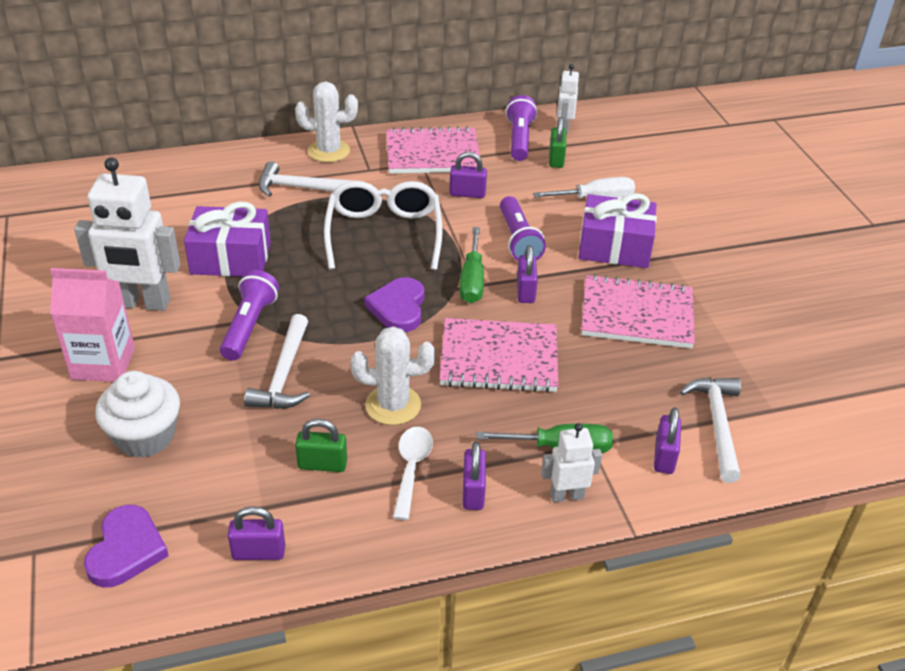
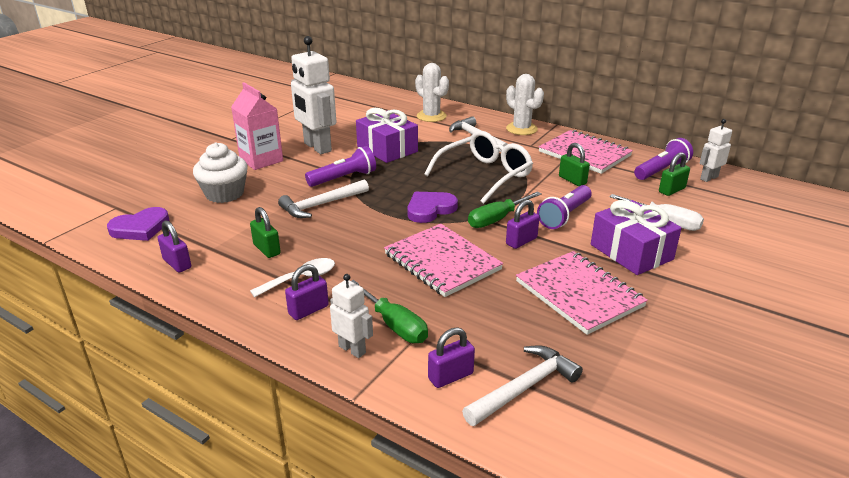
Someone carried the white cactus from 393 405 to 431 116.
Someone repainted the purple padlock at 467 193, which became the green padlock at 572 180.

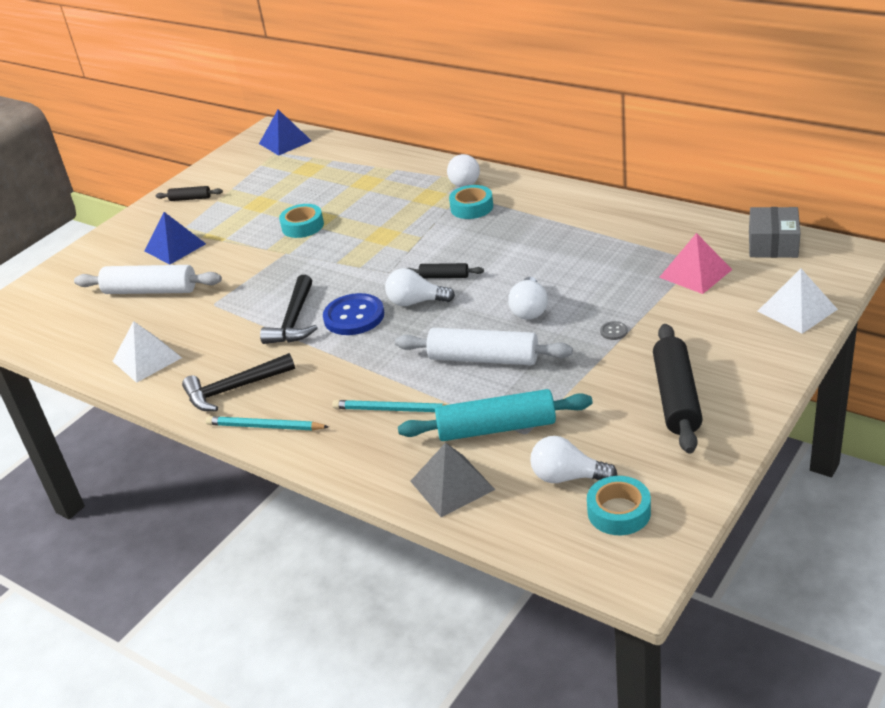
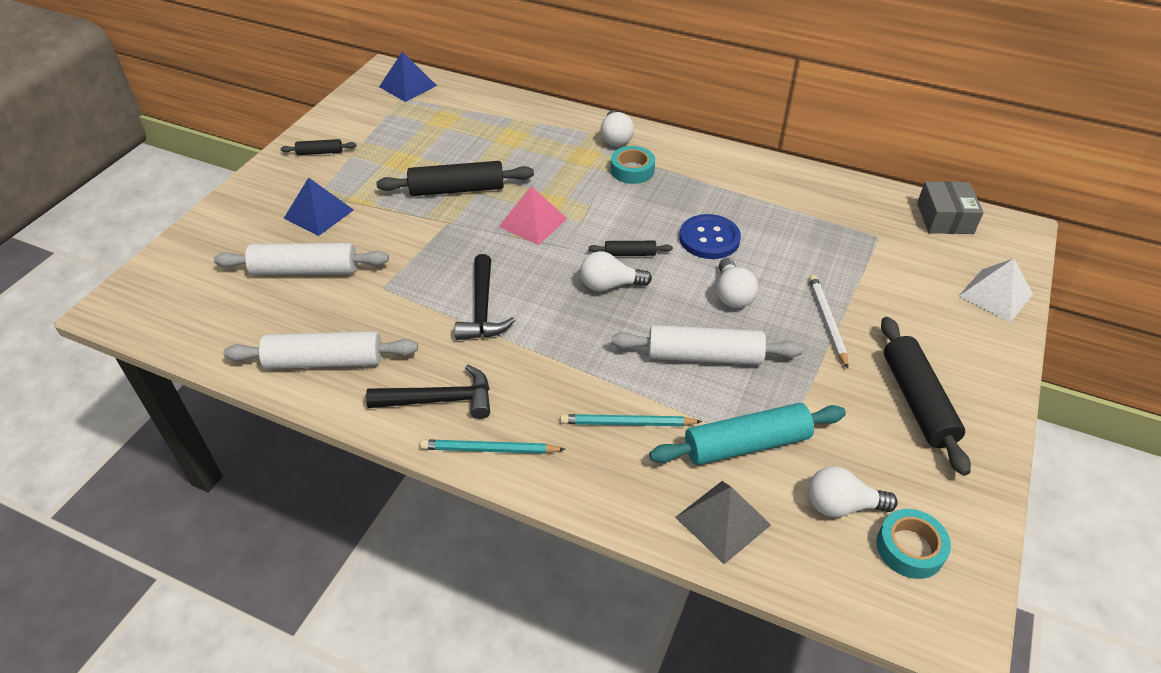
Someone carried the blue button from 354 316 to 709 238.
Someone carried the pink pyramid from 695 273 to 533 222.
Someone swapped the white pyramid at 147 359 for the white rolling pin at 325 361.
Someone swapped the turquoise tape at 302 226 for the black rolling pin at 457 189.
Someone swapped the grey button at 614 331 for the white pencil at 827 321.
Someone rotated the black hammer at 234 389 by 150 degrees counterclockwise.

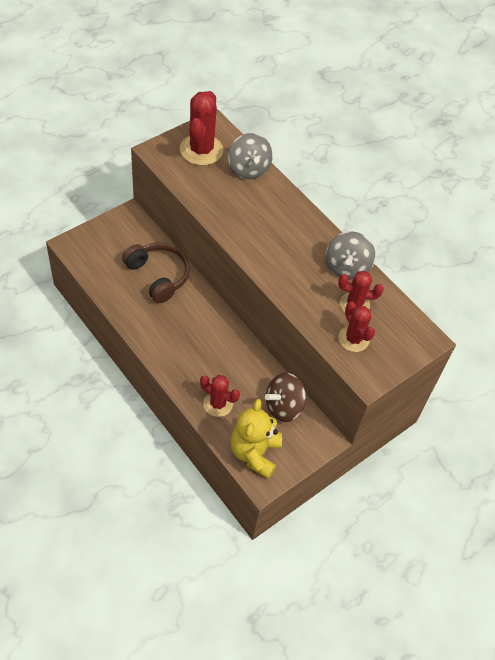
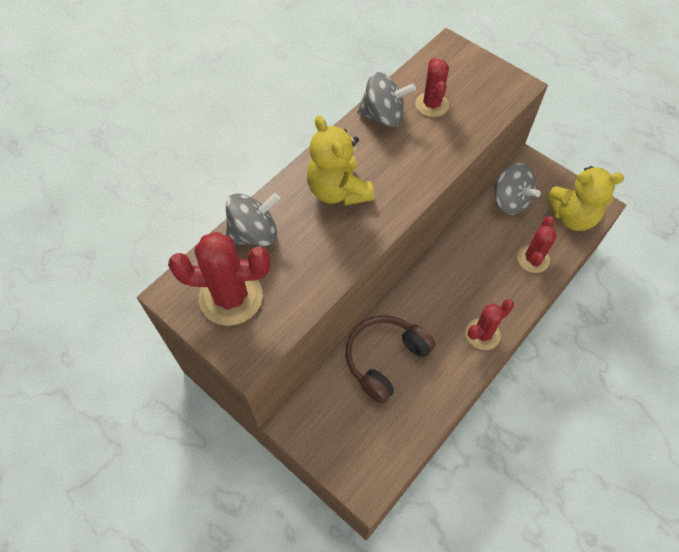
Someone put down the yellow teddy bear at 338 191.
Someone carried the red cactus from 353 339 to 482 334.
Someone repainted the brown spinning top at 283 406, which became the grey spinning top at 510 201.

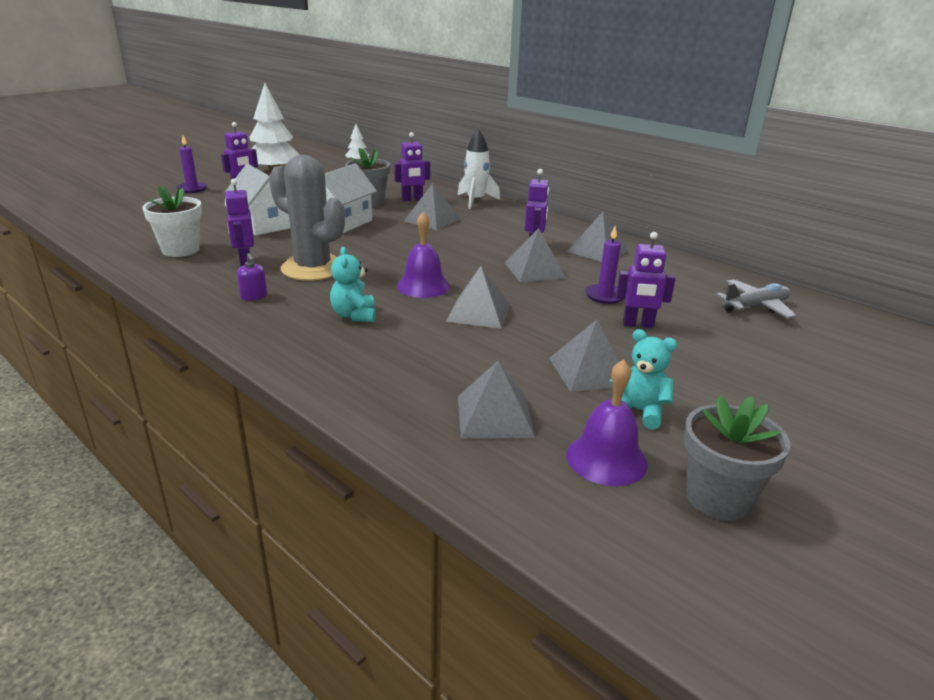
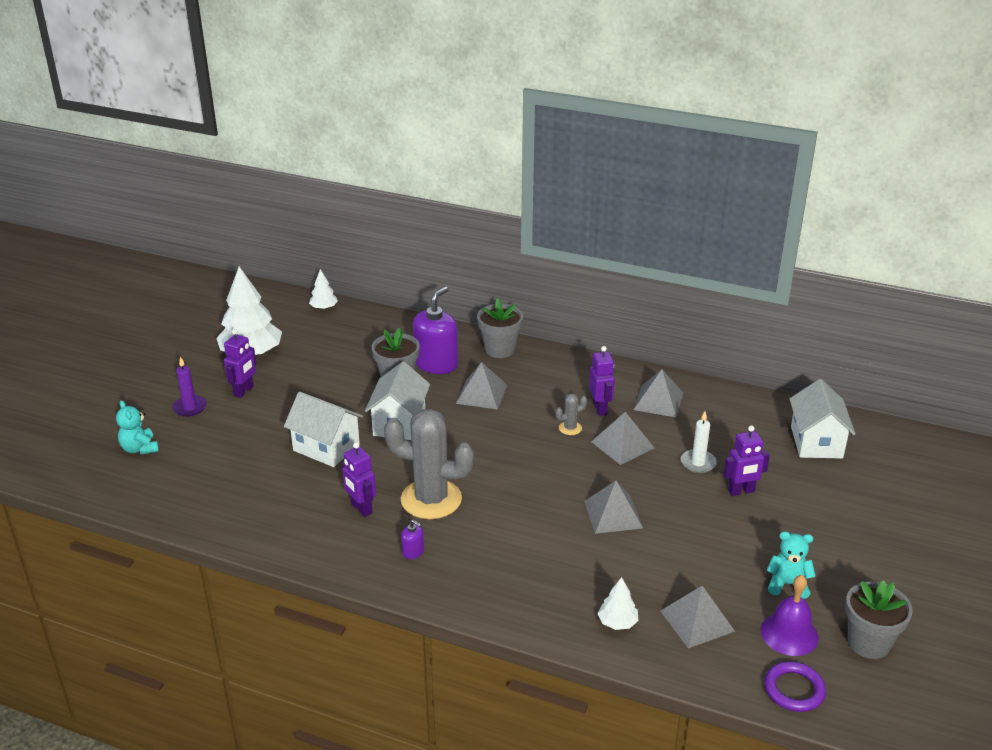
Someone took away the white flower pot at 180 250.
Someone took away the purple bell at 423 286.
Someone took away the grey pyramid at 589 371.
Someone put down the grey cactus at 570 428.
Someone put down the white tree at 617 622.
Someone put down the purple ring at 794 689.
Someone carried the turquoise teddy bear from 354 315 to 140 448.
Someone swapped the purple robot at 412 199 for the purple soap dispenser at 436 364.
Someone swapped the white rocket at 475 201 for the grey flower pot at 500 349.
Someone swapped the grey plane at 755 307 for the white house at 816 442.
Someone repainted the purple candle at 604 296, which became the white candle at 698 463.

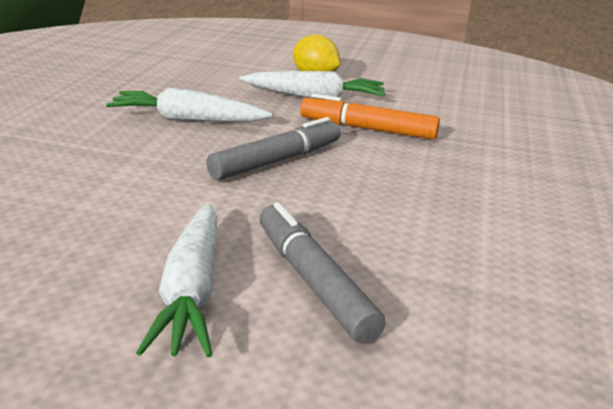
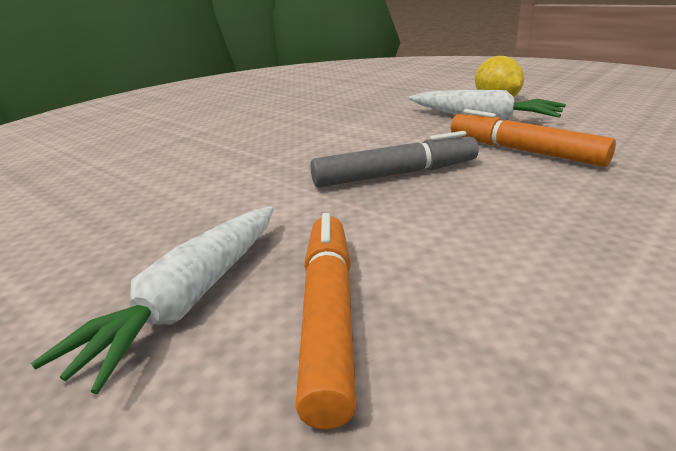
Someone took away the white carrot at 187 120.
Someone repainted the grey marker at 313 282, which became the orange marker at 328 318.

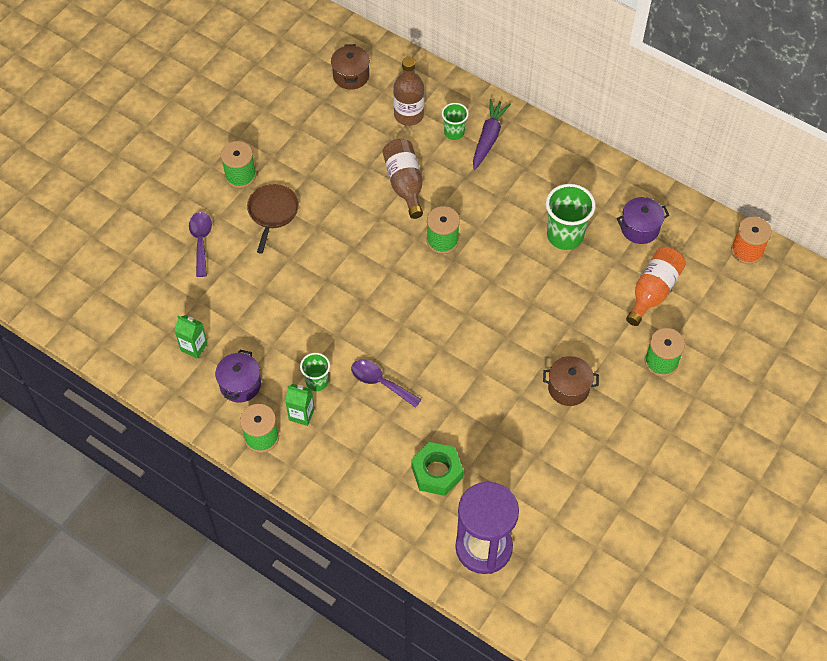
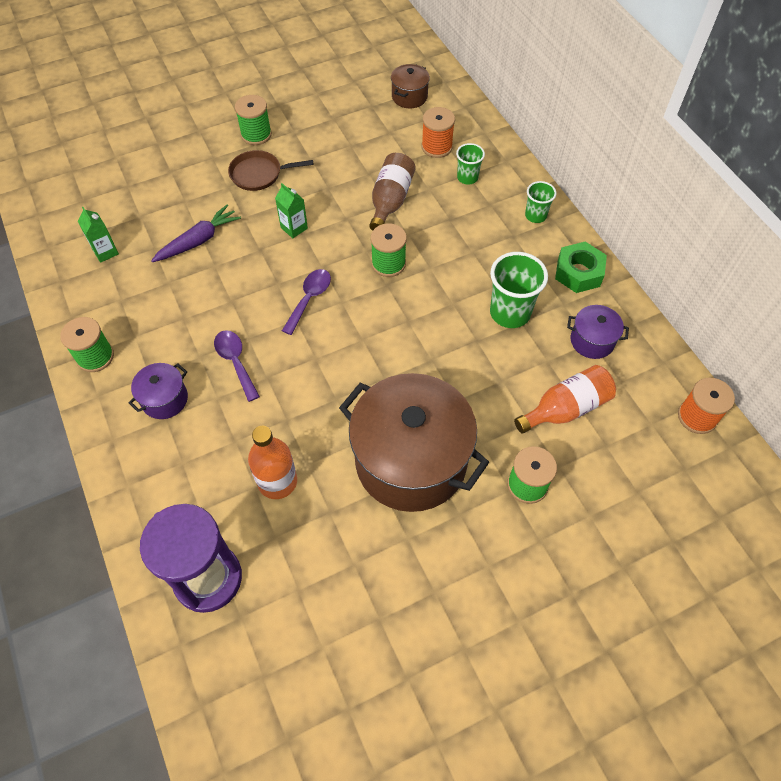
Someone put down the orange bottle at 277 481.
Someone carried the purple spoon from 201 241 to 309 299.
Someone carried the purple pot from 240 384 to 165 399.
Someone carried the green carton from 301 414 to 294 228.
Someone carried the green cup from 317 382 to 535 215.
Someone carried the green nut from 437 472 to 578 272.
Someone carried the purple carrot from 488 138 to 198 241.
Someone swapped the brown bottle at 408 115 for the orange spool at 436 147.
Someone rotated the brown pan at 272 212 by 135 degrees counterclockwise.
Someone scaled the brown pot at 568 388 by 2.29.

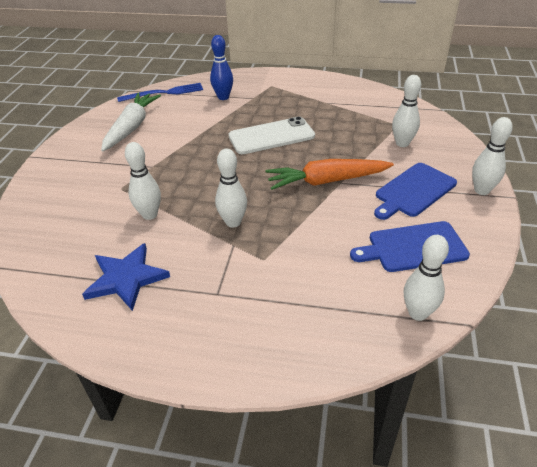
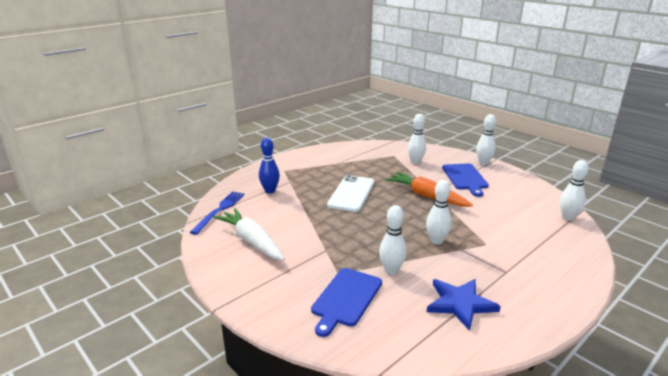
Someone carried the blue cutting board from 413 247 to 346 298.
Someone rotated the orange carrot at 326 181 by 105 degrees clockwise.

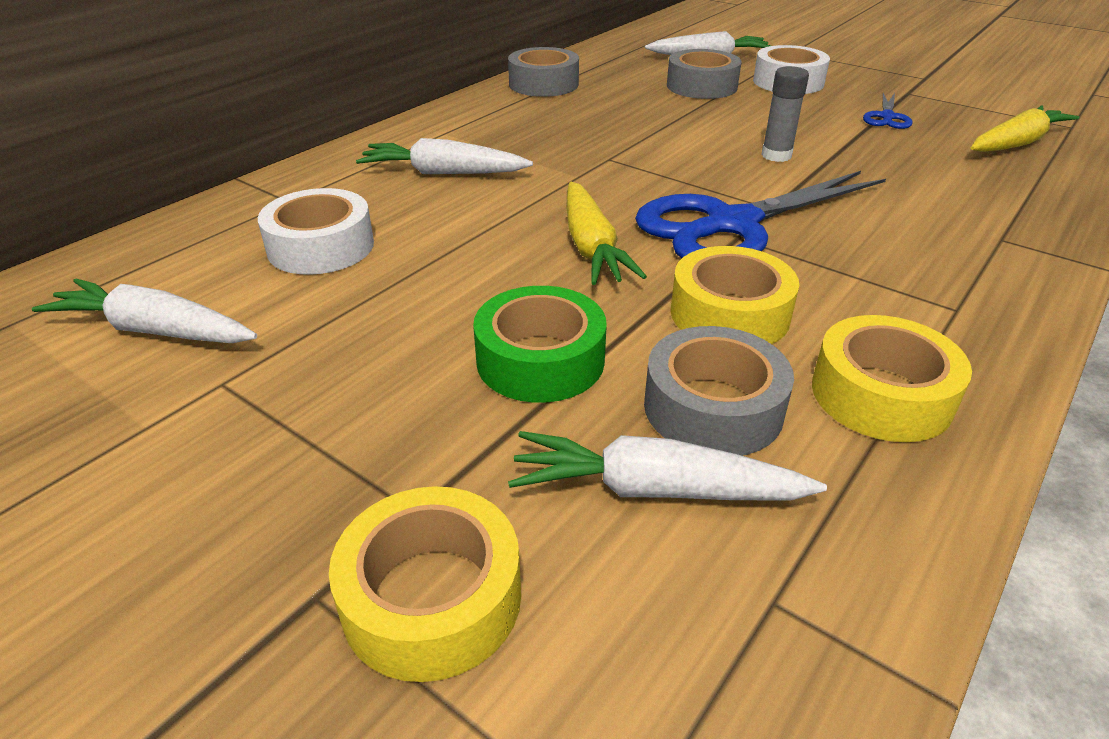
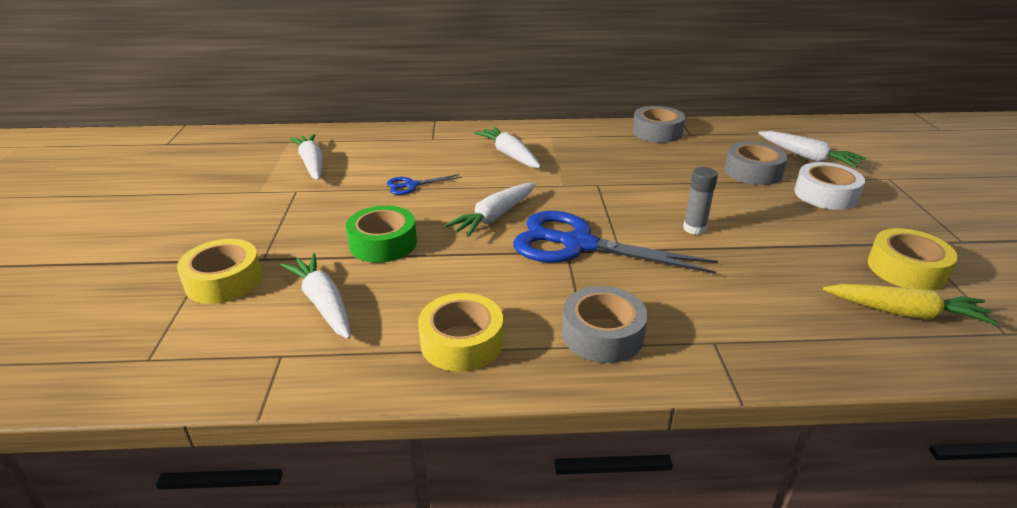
Someone took away the white tape at 321 247.
Someone carried the grey tape from 713 408 to 602 334.
Someone carried the yellow tape from 729 314 to 906 269.
Someone carried the blue scissors from 887 117 to 411 185.
Someone repainted the yellow carrot at 591 247, which became the white carrot at 494 217.

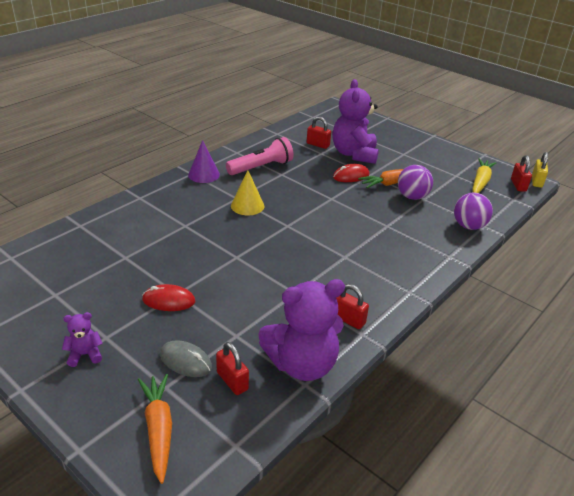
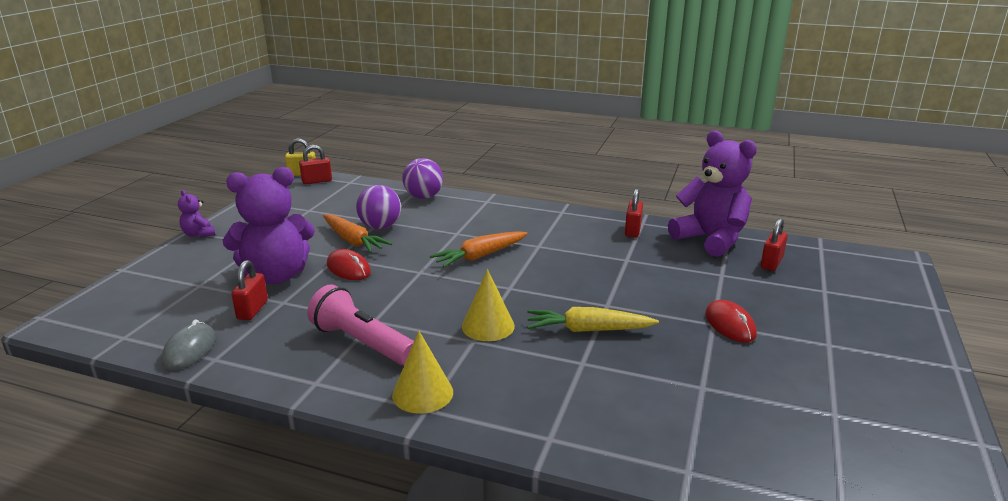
Someone carried the purple teddy bear from 85 354 to 199 234.
Someone carried the orange carrot from 158 429 to 480 256.
Someone carried the grey mouse from 185 361 to 189 349.
Someone carried the yellow carrot from 480 182 to 588 330.
Someone repainted the purple cone at 204 174, which became the yellow cone at 422 393.

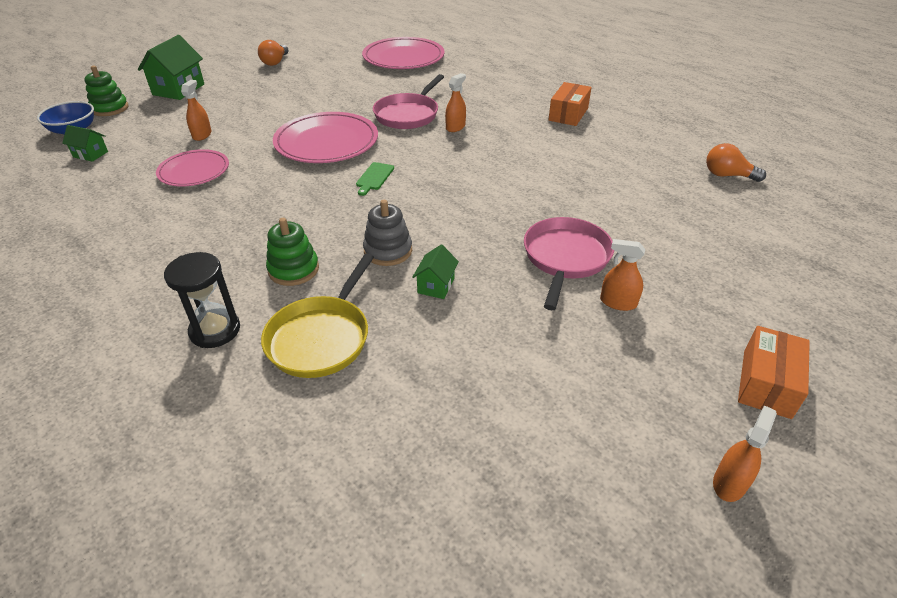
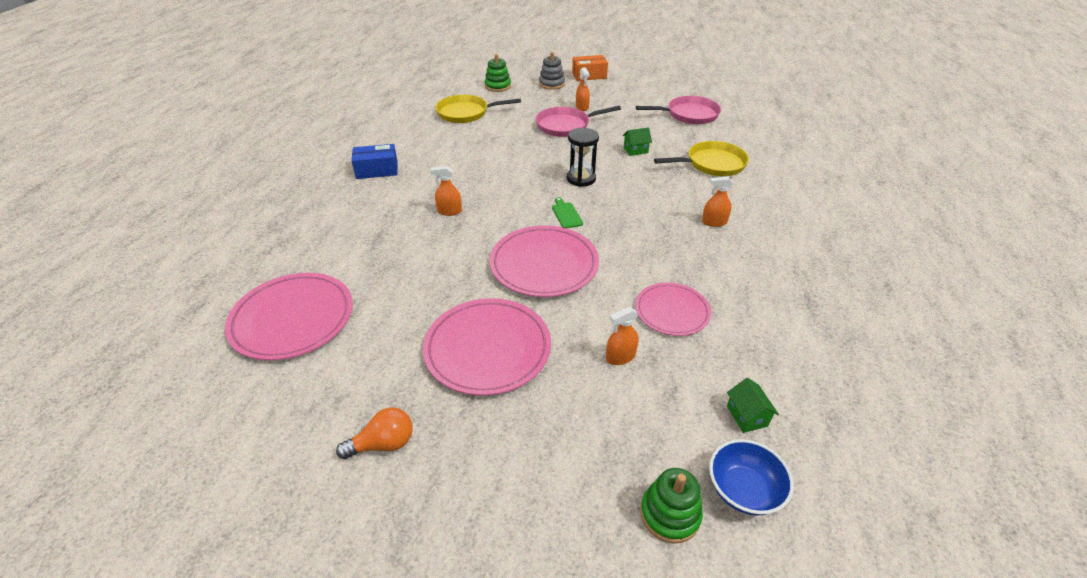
Someone took away the green house at 178 89.
Someone took away the orange light bulb at 727 175.
Someone put down the pink plate at 487 349.
Someone put down the yellow pan at 466 113.
Someone carried the black hourglass from 215 330 to 581 178.
Someone carried the green stacking toy from 293 269 to 498 86.
Someone carried the grey stacking toy from 388 251 to 551 84.
Someone carried the pink pan from 408 114 to 689 115.
Someone carried the orange spray bottle from 729 483 to 714 222.
Someone repainted the orange box at 568 114, which became the blue box at 377 170.
Someone rotated the green cutting board at 374 177 by 90 degrees counterclockwise.

